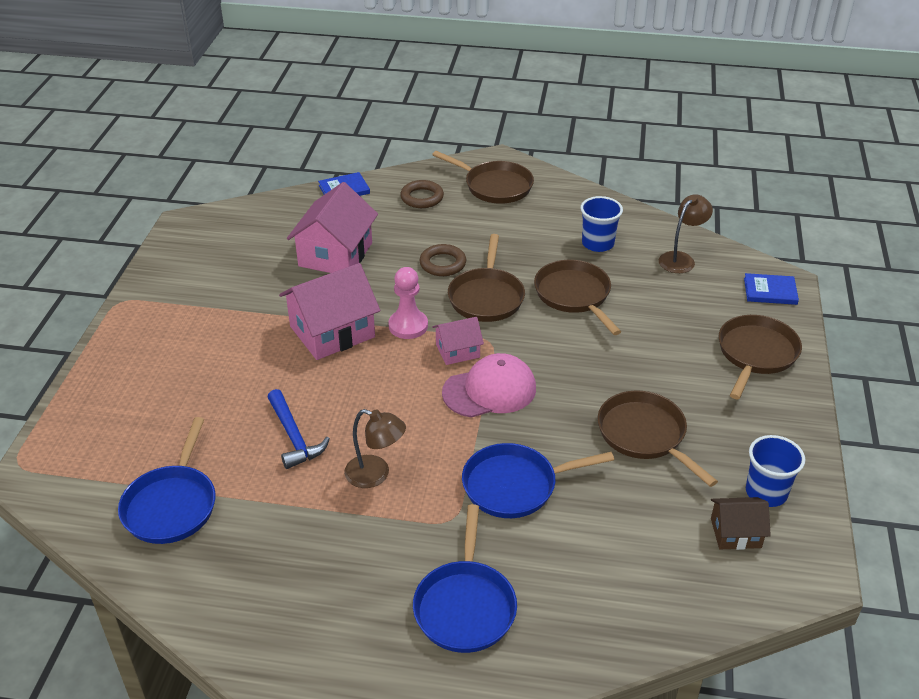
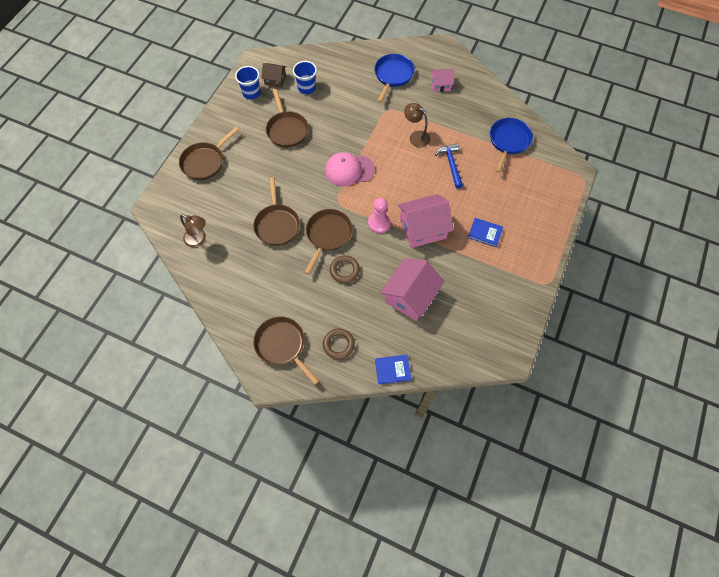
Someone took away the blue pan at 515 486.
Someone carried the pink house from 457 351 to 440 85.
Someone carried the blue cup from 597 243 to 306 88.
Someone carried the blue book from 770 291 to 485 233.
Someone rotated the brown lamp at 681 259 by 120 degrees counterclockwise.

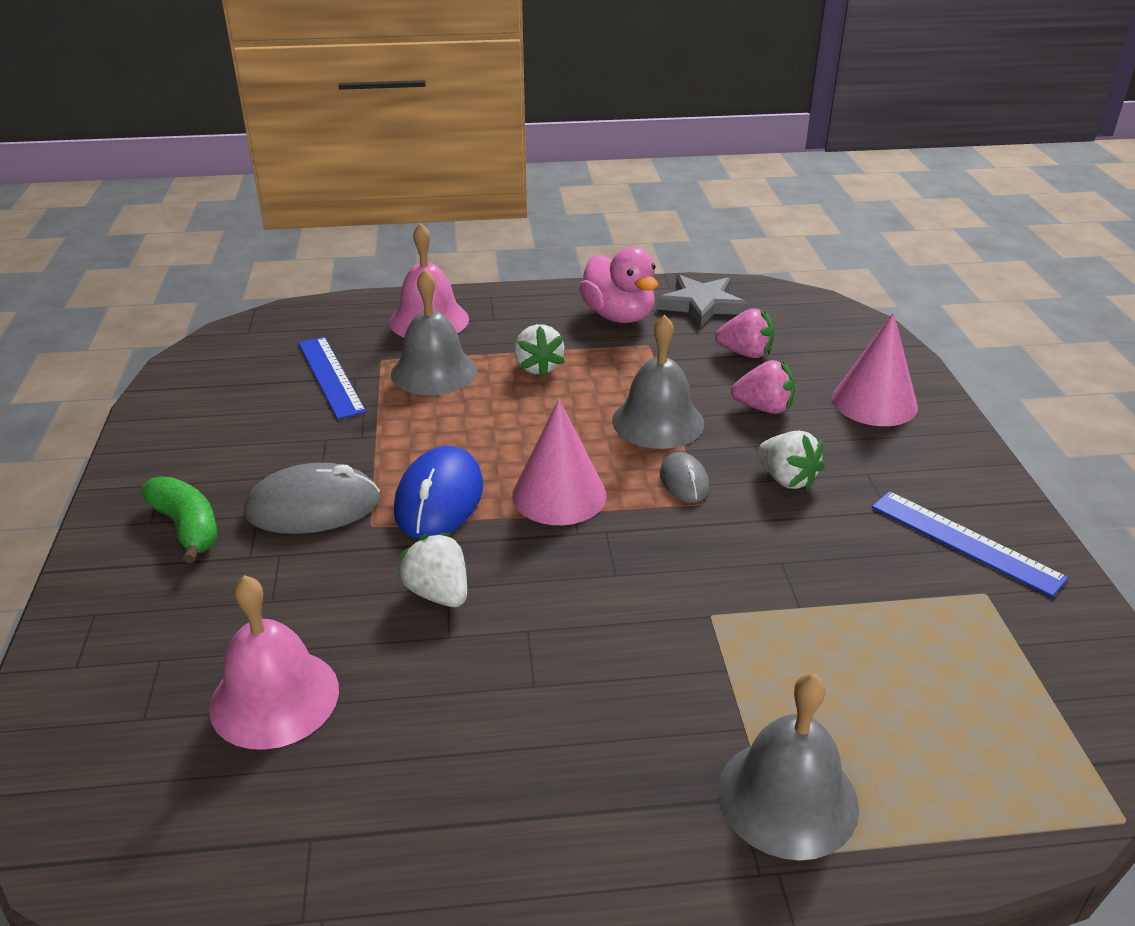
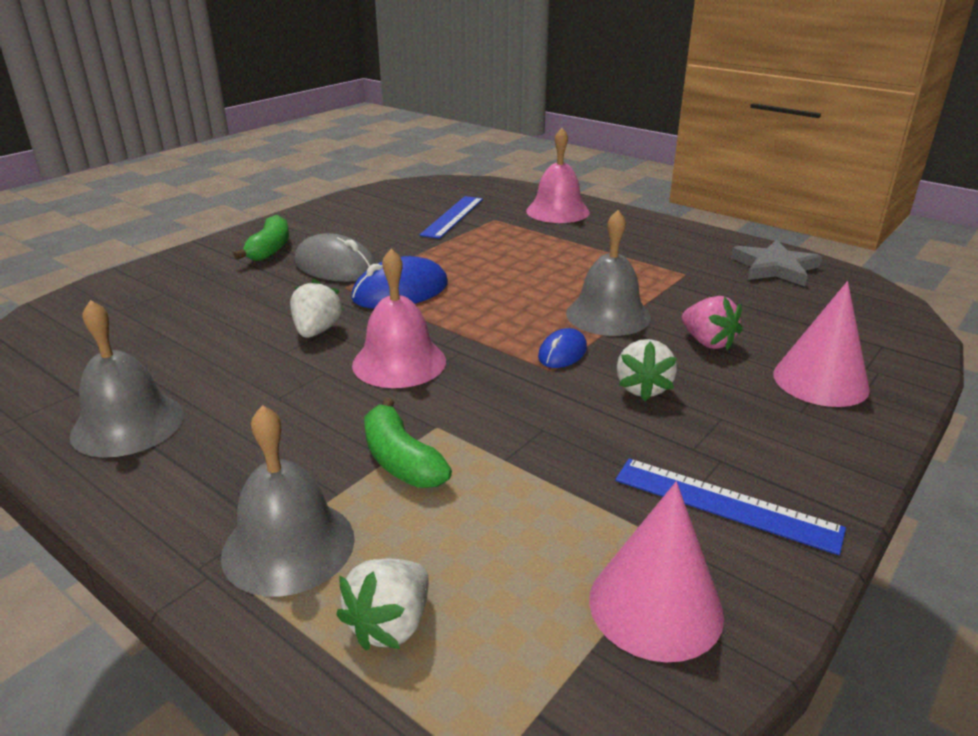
Someone took away the pink duck at 618 316.
Someone took away the pink strawberry at 745 353.
Someone put down the green banana at 401 460.
Someone carried the pink bell from 274 697 to 399 362.
Someone carried the grey bell from 434 371 to 128 424.
Someone carried the pink cone from 559 495 to 655 606.
Someone carried the white strawberry from 538 367 to 390 624.
Someone repainted the grey mouse at 684 481, which became the blue mouse at 562 352.
Someone rotated the blue ruler at 965 542 by 60 degrees counterclockwise.

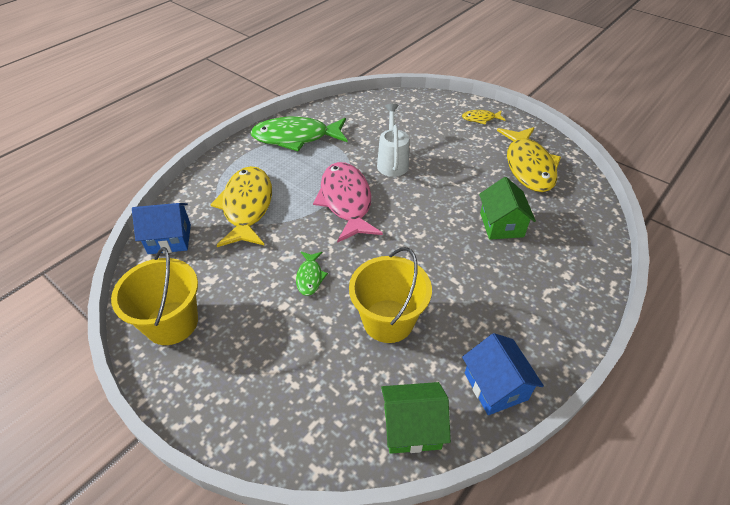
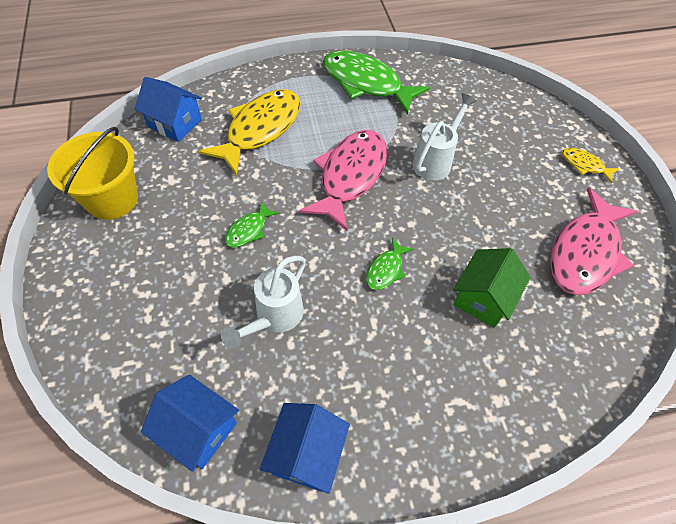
Someone put down the green fish at 386 270.
Someone swapped the yellow bucket at 388 321 for the white watering can at 274 318.
Someone repainted the green house at 412 427, which became the blue house at 198 429.
Someone repainted the yellow fish at 528 166, which became the pink fish at 585 253.

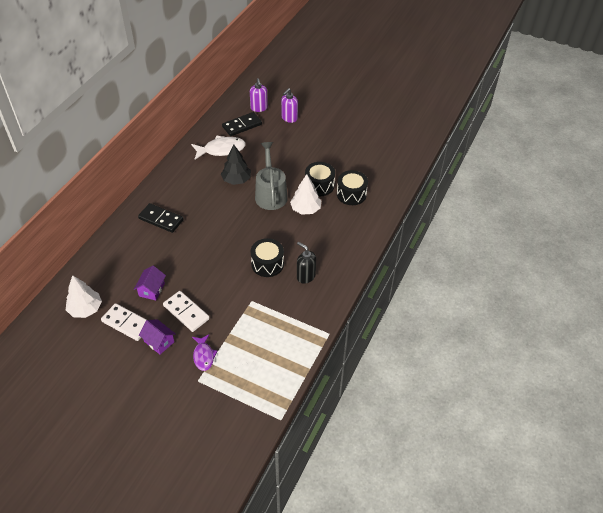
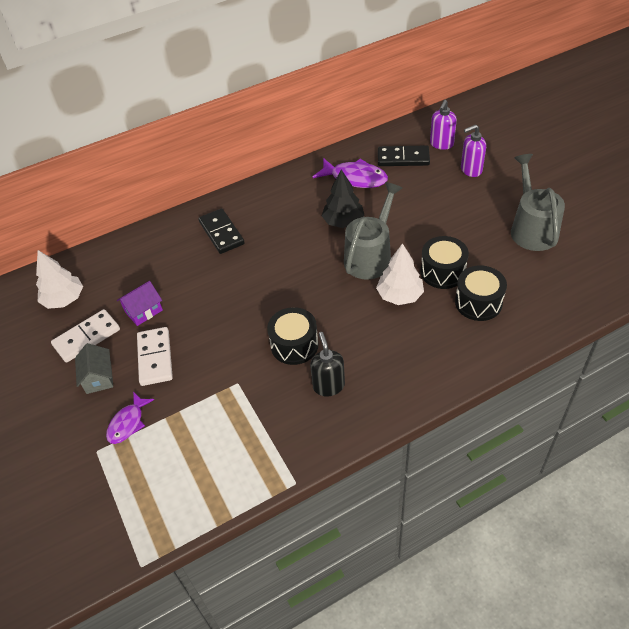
Someone put down the grey watering can at 531 228.
Someone repainted the purple house at 159 341, which became the grey house at 99 377.
Someone repainted the white fish at 221 150, which became the purple fish at 355 178.
Someone rotated the white domino at 126 323 by 75 degrees clockwise.

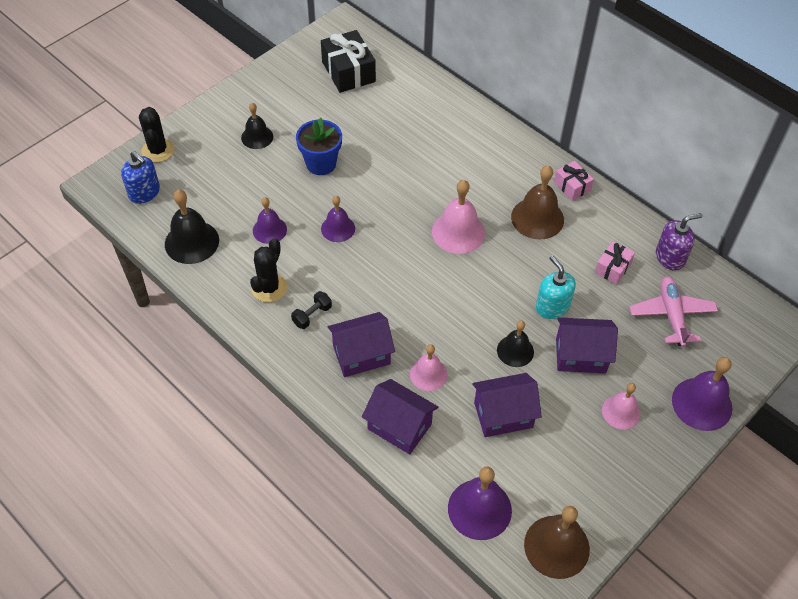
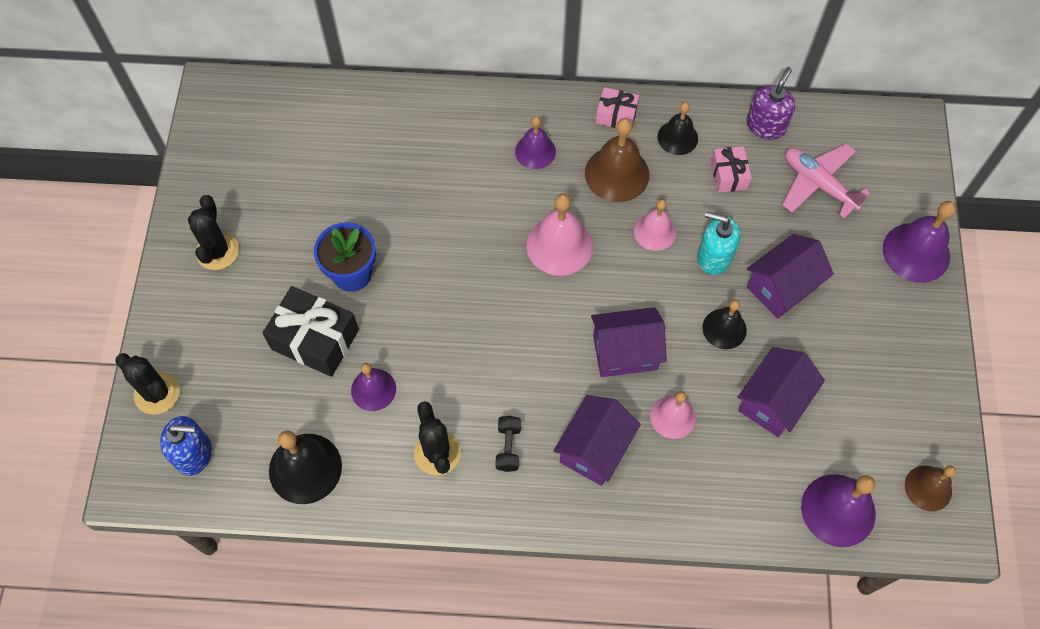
Someone put down the black cactus at 217 251.
Someone carried the black bell from 257 137 to 677 137.
Someone carried the black gift from 348 72 to 315 339.
Someone carried the purple bell from 338 228 to 535 151.
Someone carried the purple house from 399 426 to 625 352.
Someone carried the pink bell from 621 412 to 655 232.
Someone scaled the brown bell at 556 546 by 0.64.

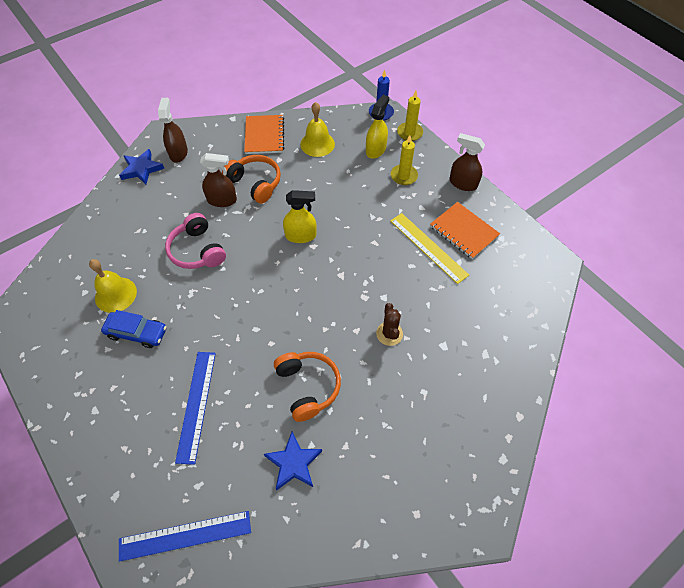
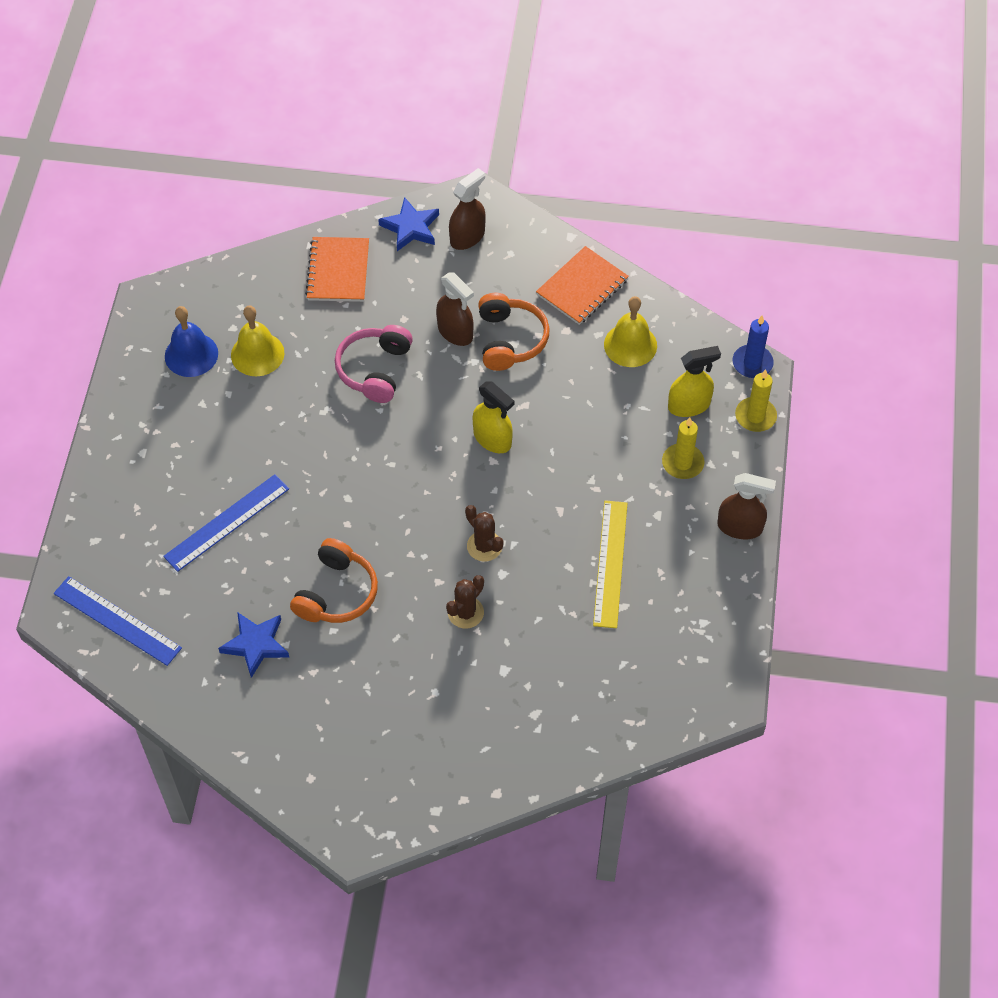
Someone took away the blue car at 137 333.
Someone put down the blue bell at 191 354.
Someone put down the brown cactus at 484 546.
Someone carried the orange notebook from 464 231 to 338 271.
Someone rotated the brown spray bottle at 463 183 by 120 degrees clockwise.

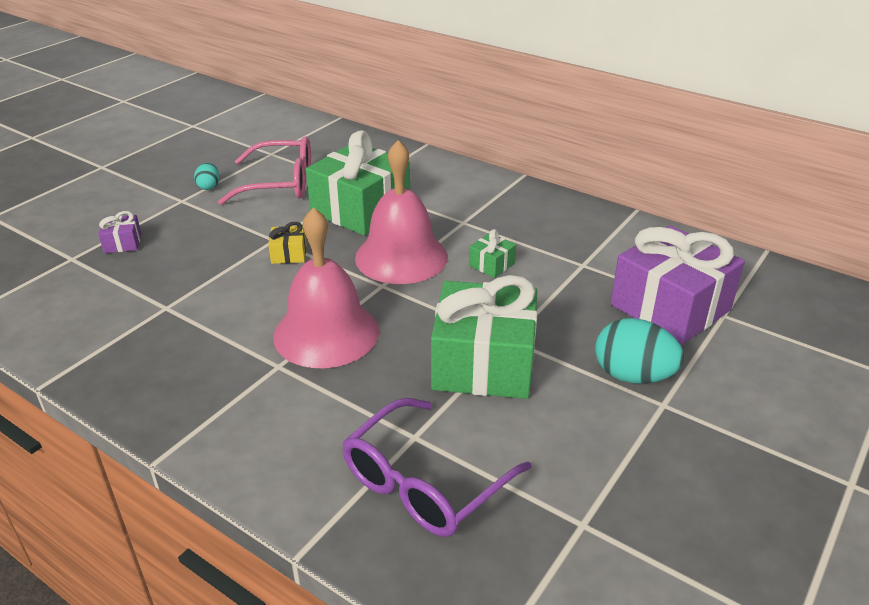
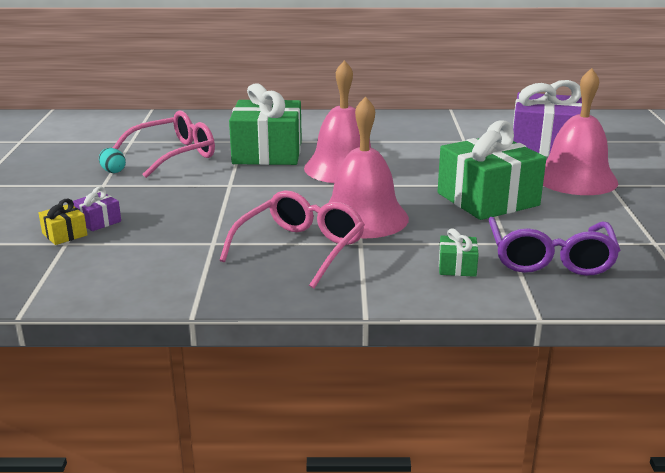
Someone put down the pink glasses at 300 249.
Someone carried the yellow gift from 289 254 to 64 234.
Someone carried the green gift from 491 264 to 457 267.
Someone swapped the turquoise egg at 633 376 for the pink bell at 575 178.

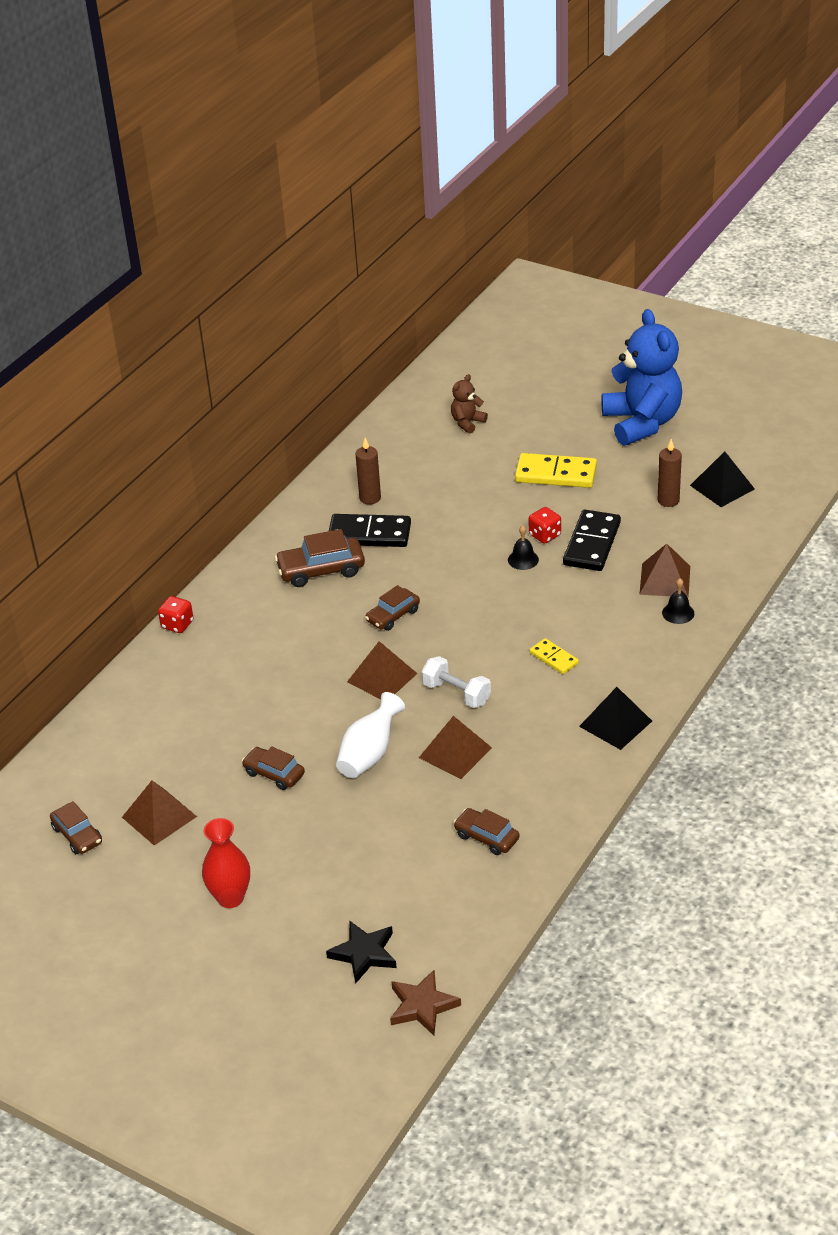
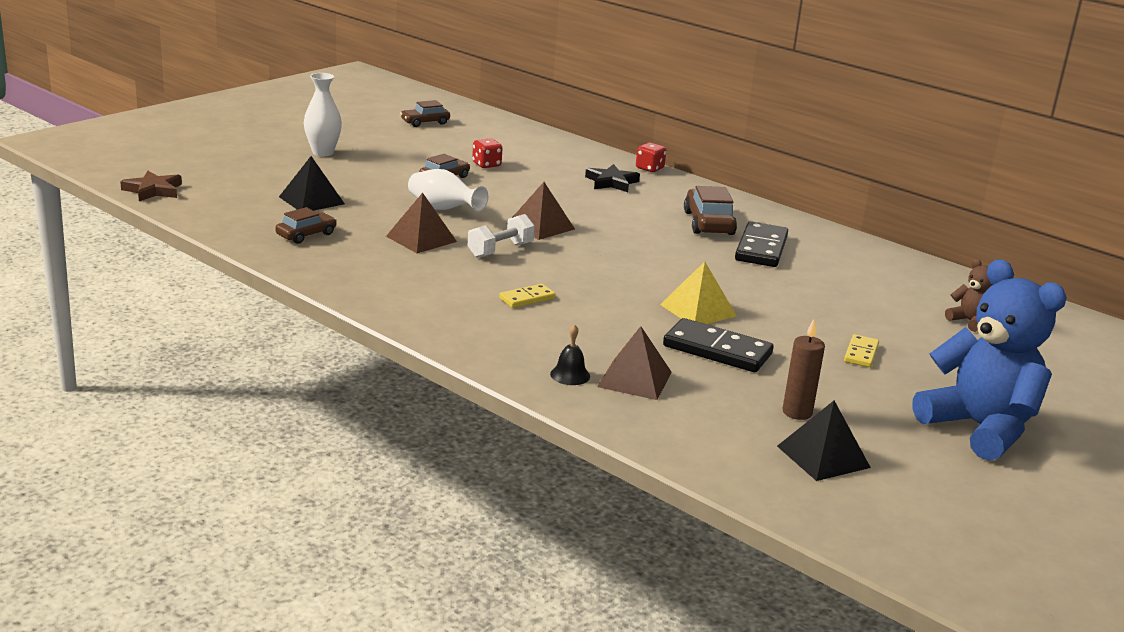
Someone took away the brown pyramid at 159 817.
Someone took away the brown candle at 370 498.
Someone took away the brown car at 393 615.
Someone carried the black star from 364 953 to 611 182.
Someone carried the red dice from 545 535 to 486 165.
Someone carried the black pyramid from 615 723 to 311 200.
Someone swapped the black bell at 523 559 for the yellow pyramid at 698 310.
Someone repainted the red vase at 230 898, which became the white vase at 323 152.
Someone rotated the blue teddy bear at 642 423 by 120 degrees counterclockwise.
Someone scaled the yellow domino at 555 474 by 0.55.

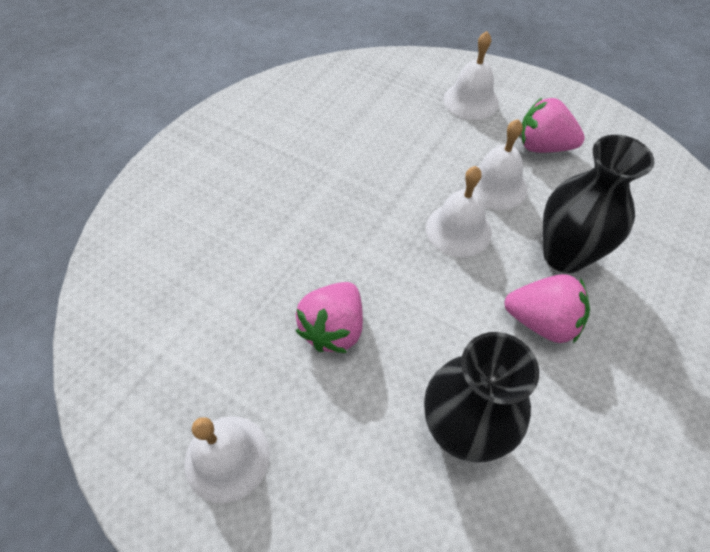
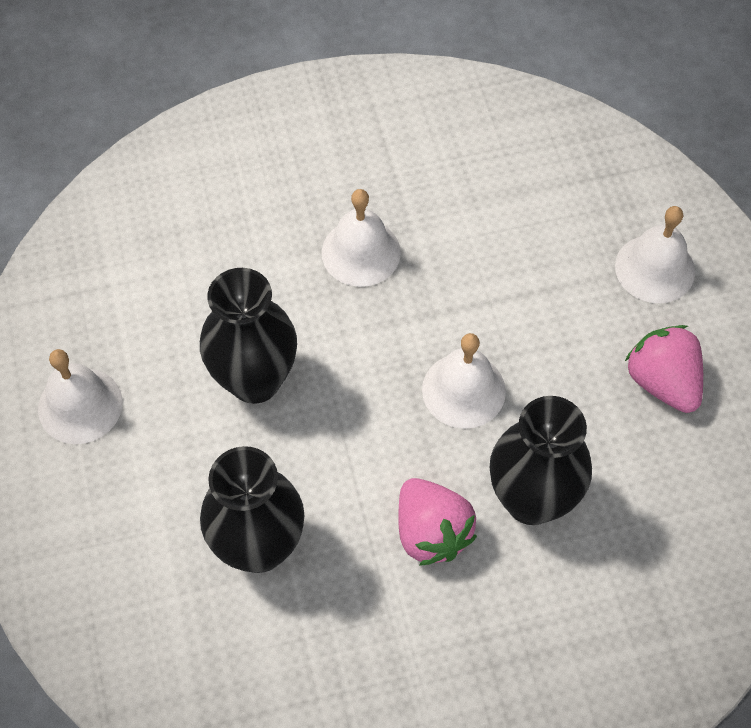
Someone carried the white bell from 496 185 to 361 252.
Someone swapped the pink strawberry at 333 329 for the black vase at 255 380.

